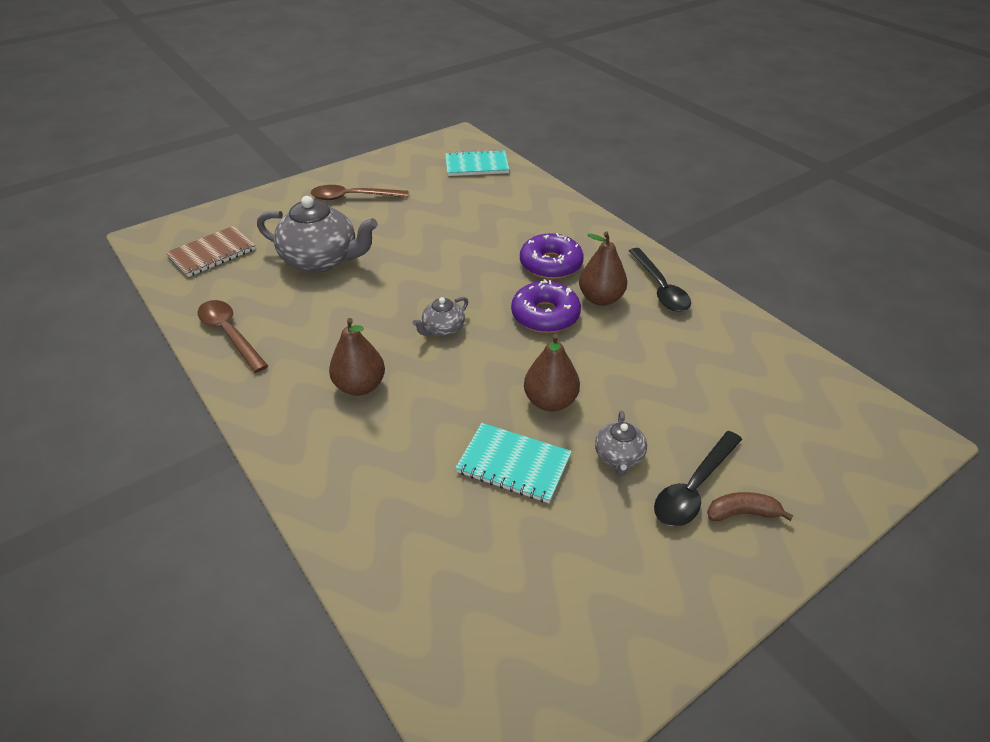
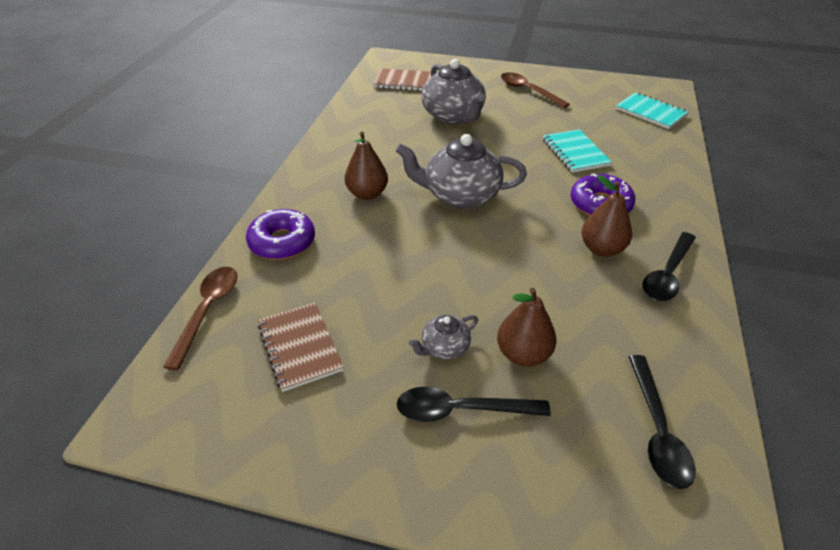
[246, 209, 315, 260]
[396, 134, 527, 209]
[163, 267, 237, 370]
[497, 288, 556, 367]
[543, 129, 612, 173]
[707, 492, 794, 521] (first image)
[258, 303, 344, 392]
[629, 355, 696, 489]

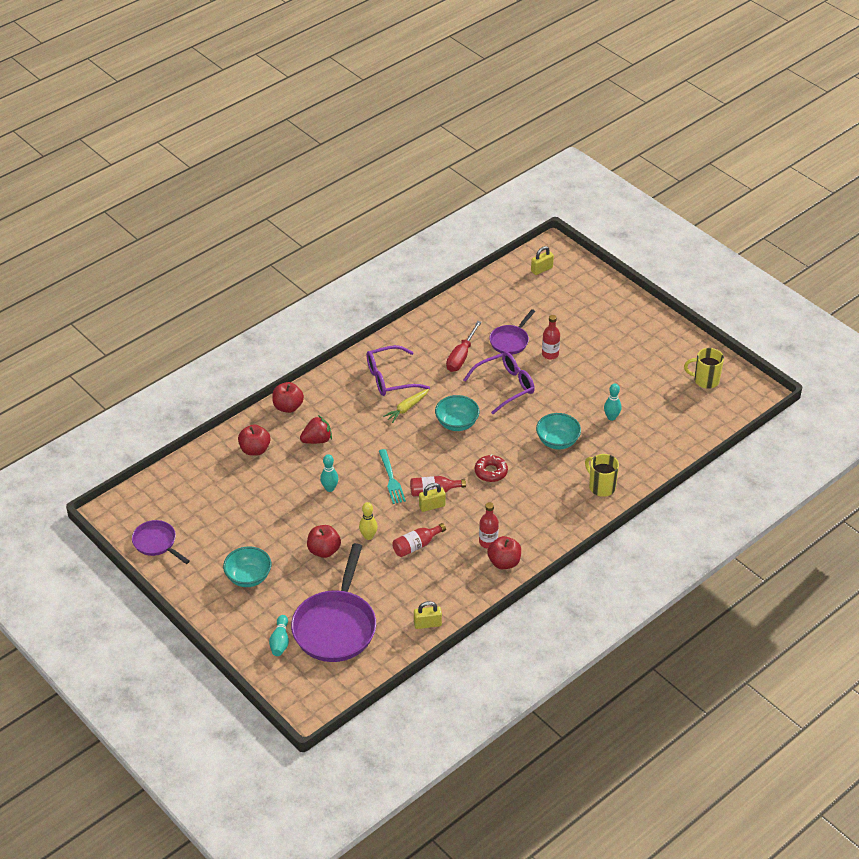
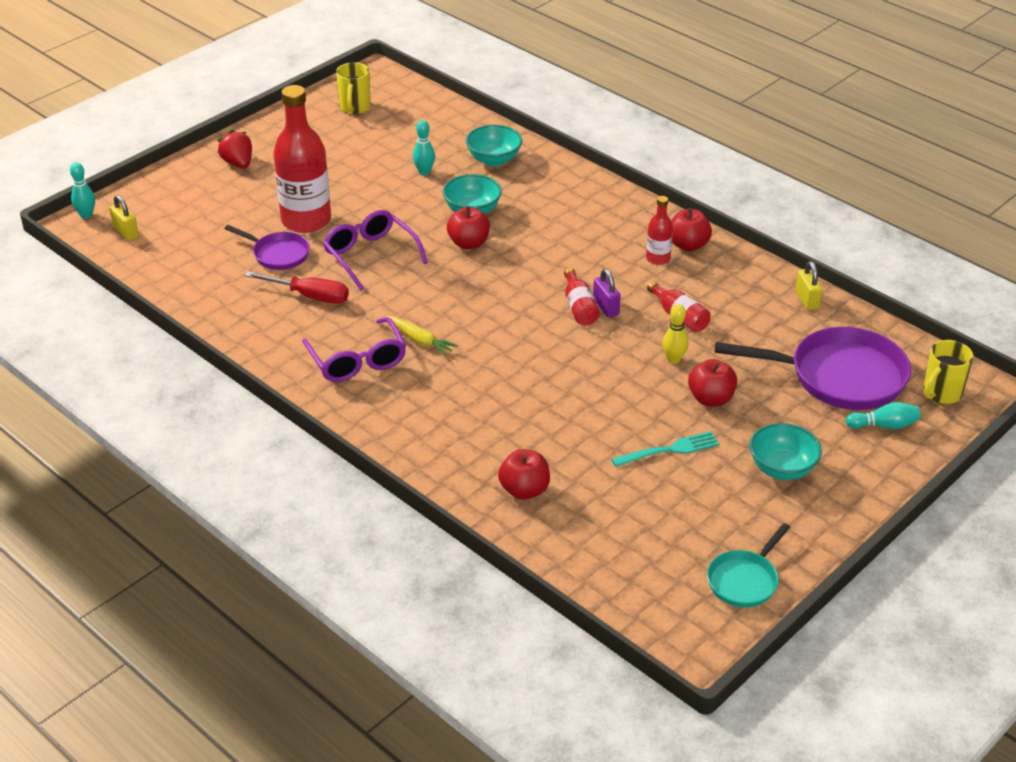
[273, 85, 331, 233]
[447, 206, 490, 249]
[466, 125, 522, 166]
[217, 130, 252, 168]
[612, 431, 720, 467]
[70, 162, 95, 219]
[475, 454, 508, 482] (first image)
[923, 340, 973, 404]
[593, 269, 621, 318]
[707, 523, 790, 608]

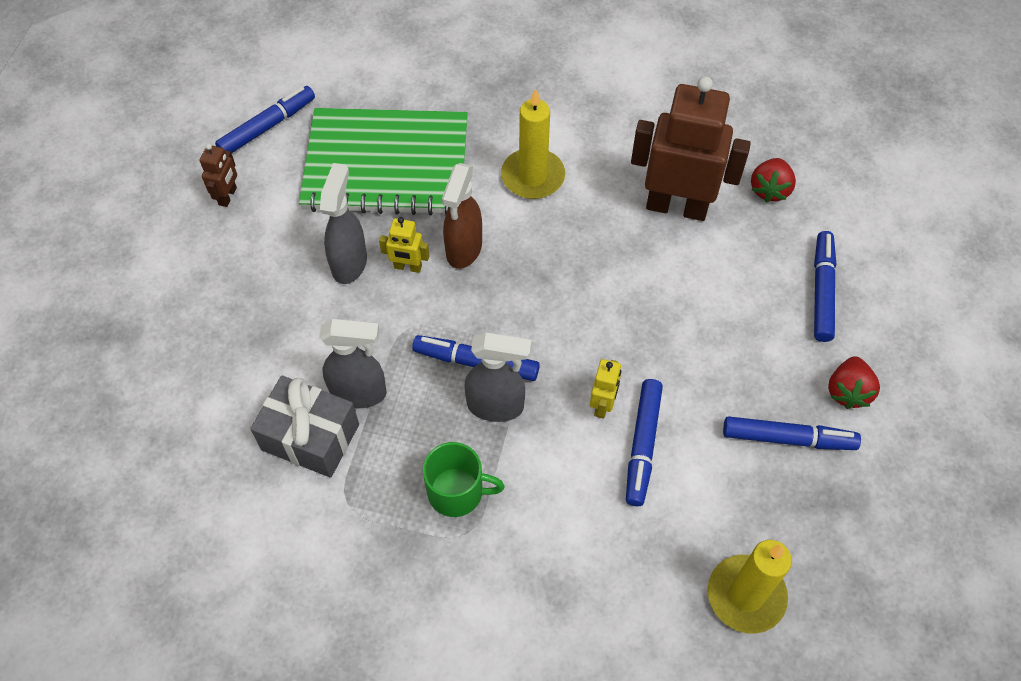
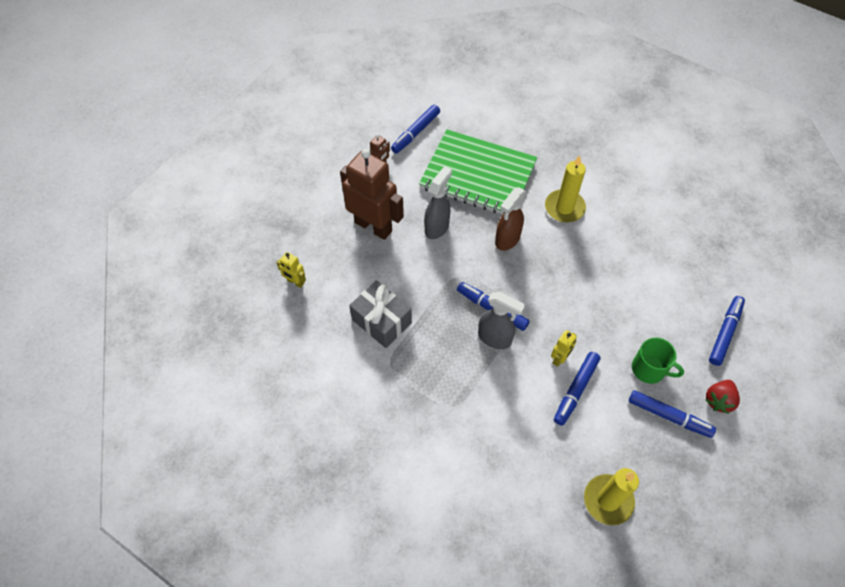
[340, 149, 404, 240]
[391, 105, 440, 153]
[751, 158, 796, 203] (first image)
[276, 252, 306, 288]
[319, 319, 387, 408] (first image)
[632, 338, 684, 384]

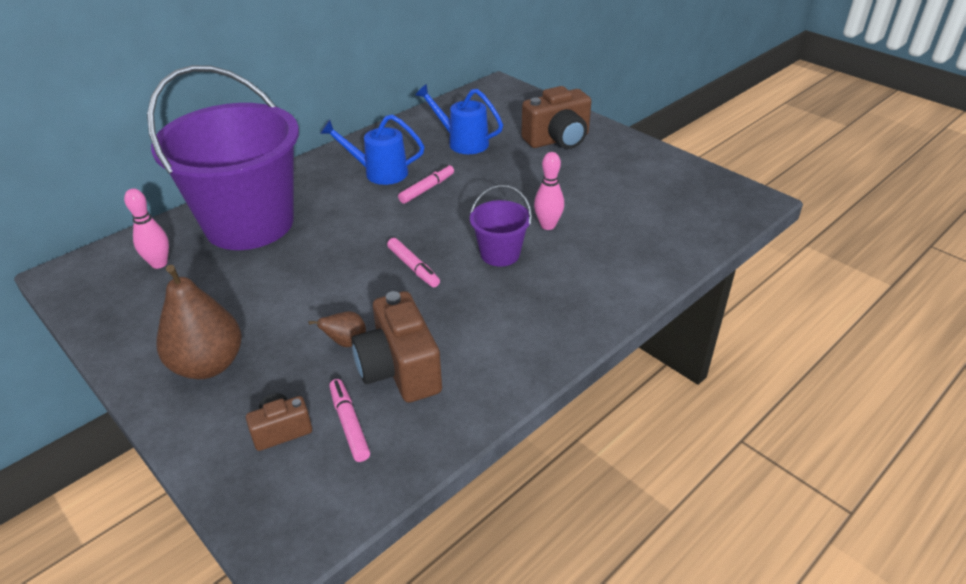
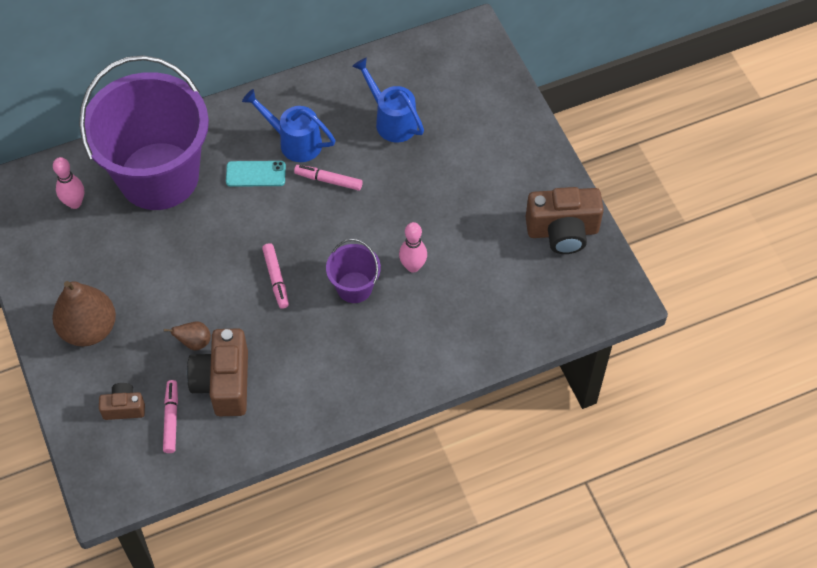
[526, 187, 604, 254]
[294, 165, 363, 191]
[226, 161, 286, 187]

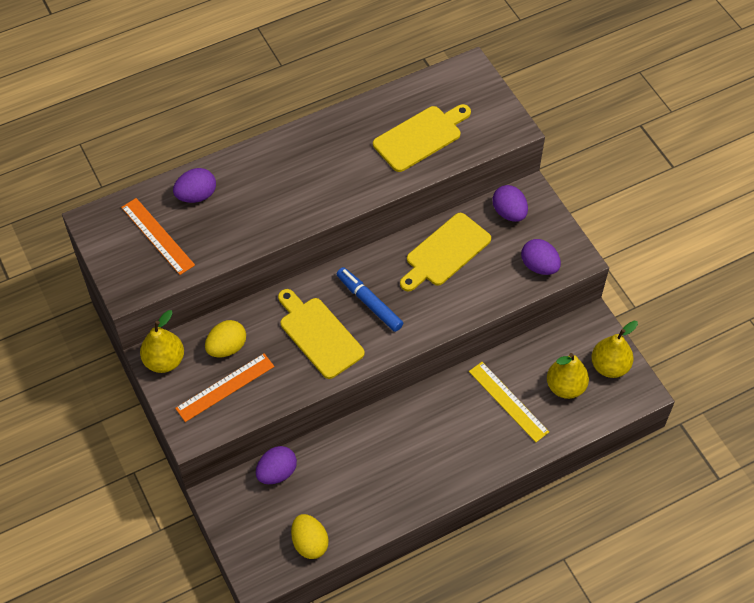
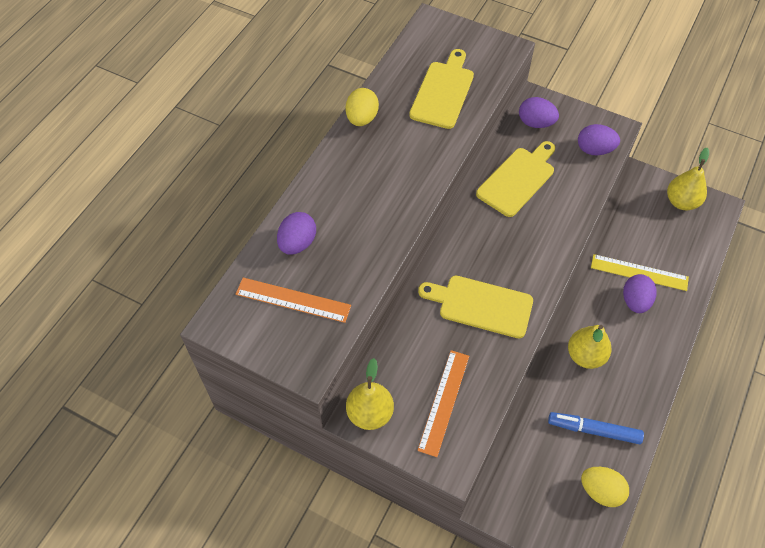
[476, 141, 555, 217]
[548, 412, 644, 444]
[346, 88, 379, 126]
[568, 325, 612, 369]
[623, 274, 656, 313]

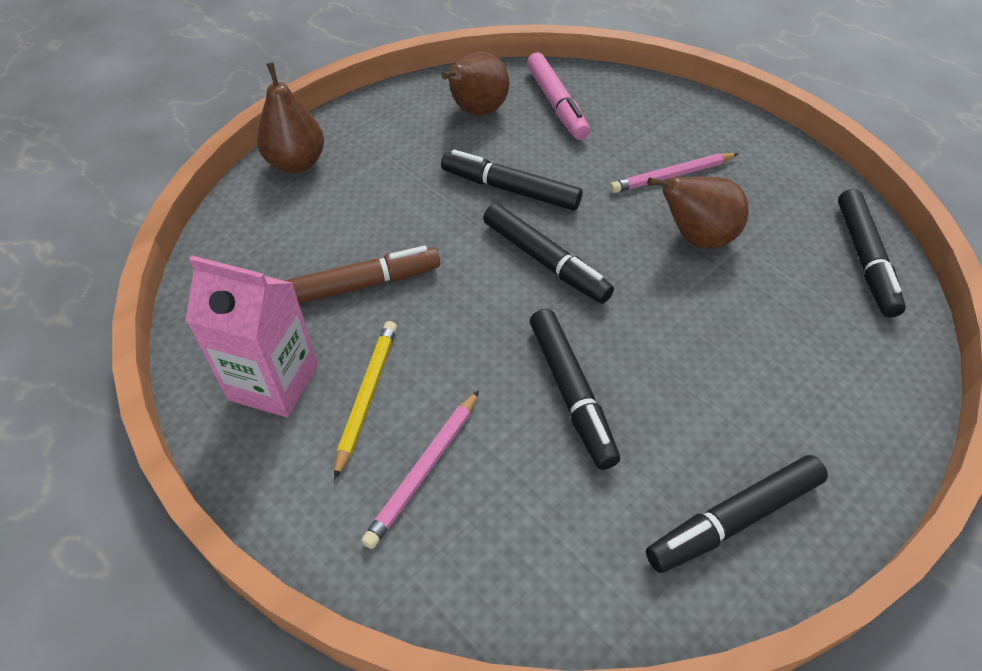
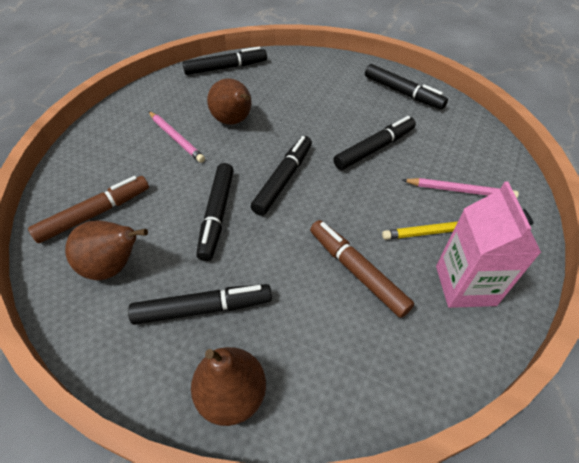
[28, 176, 149, 243]
[128, 284, 272, 325]

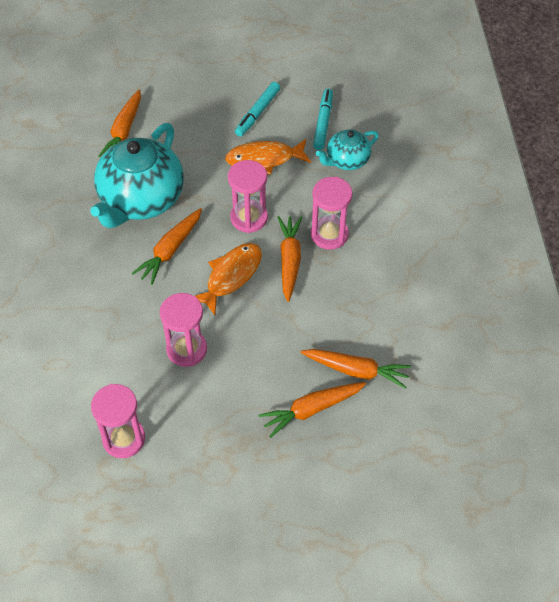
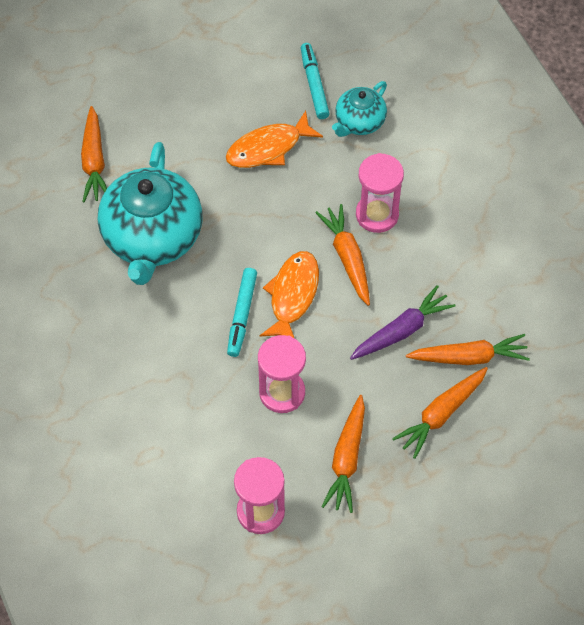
[227, 268, 257, 357]
[228, 160, 268, 233] (first image)
[321, 395, 365, 513]
[350, 285, 456, 360]

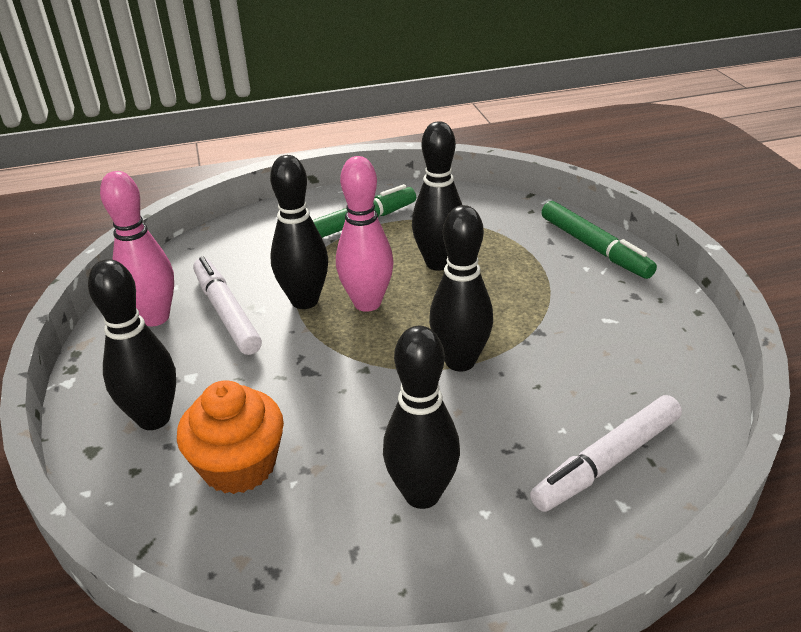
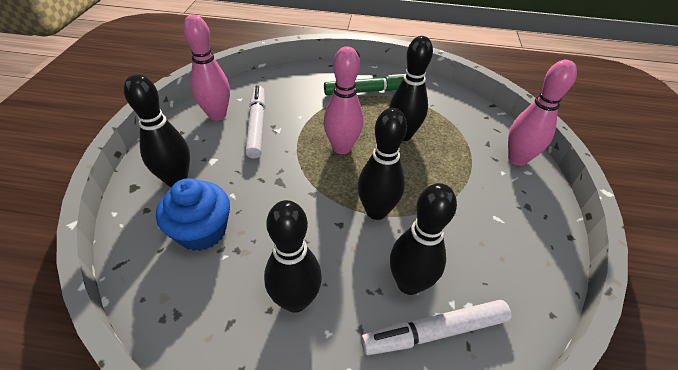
[390, 183, 457, 295]
[508, 60, 577, 166]
[156, 178, 230, 251]

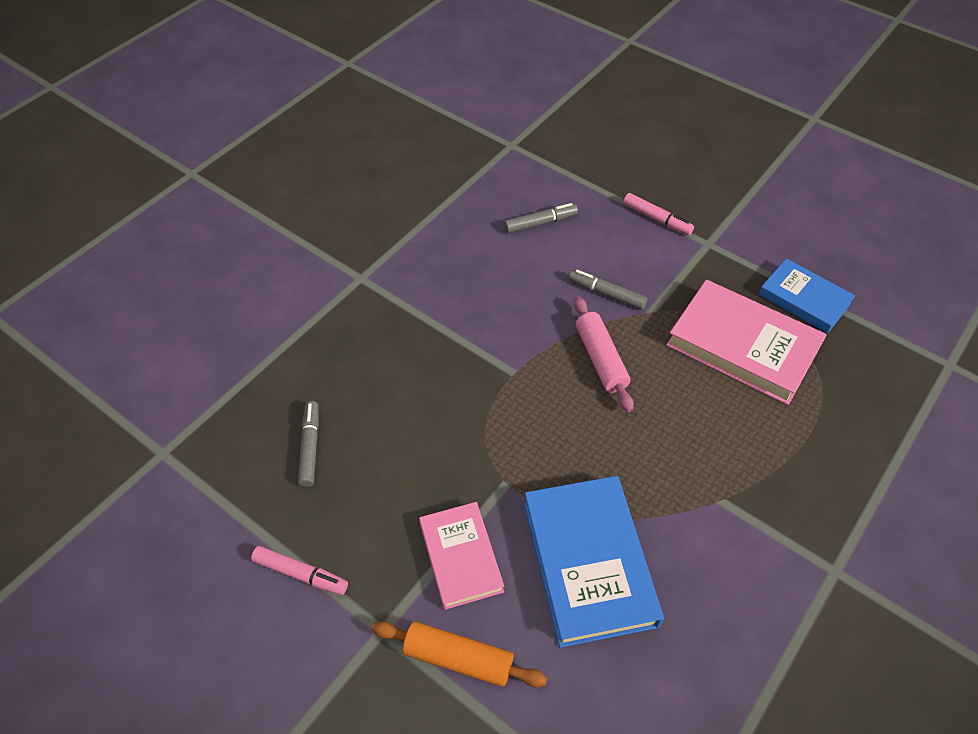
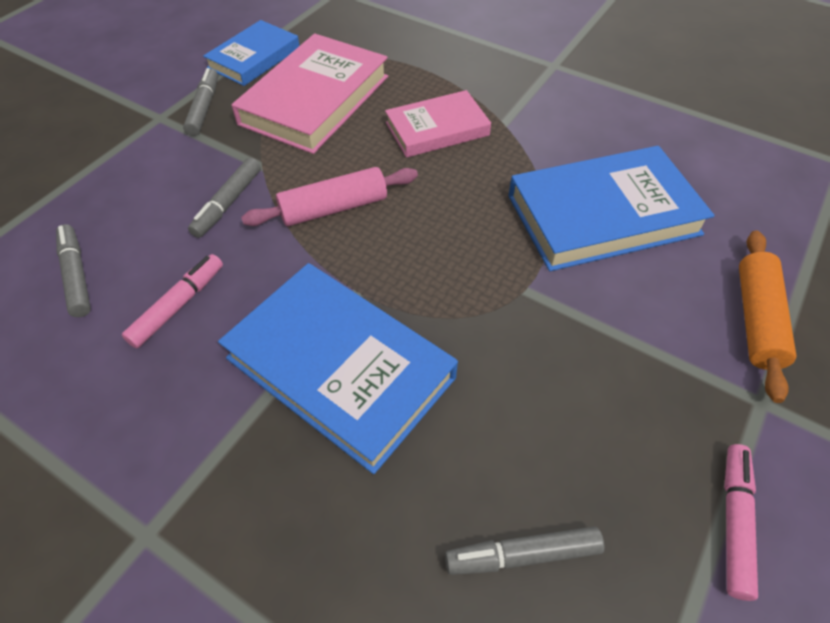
[122, 254, 223, 348]
[385, 90, 491, 158]
[183, 68, 218, 136]
[218, 263, 458, 474]

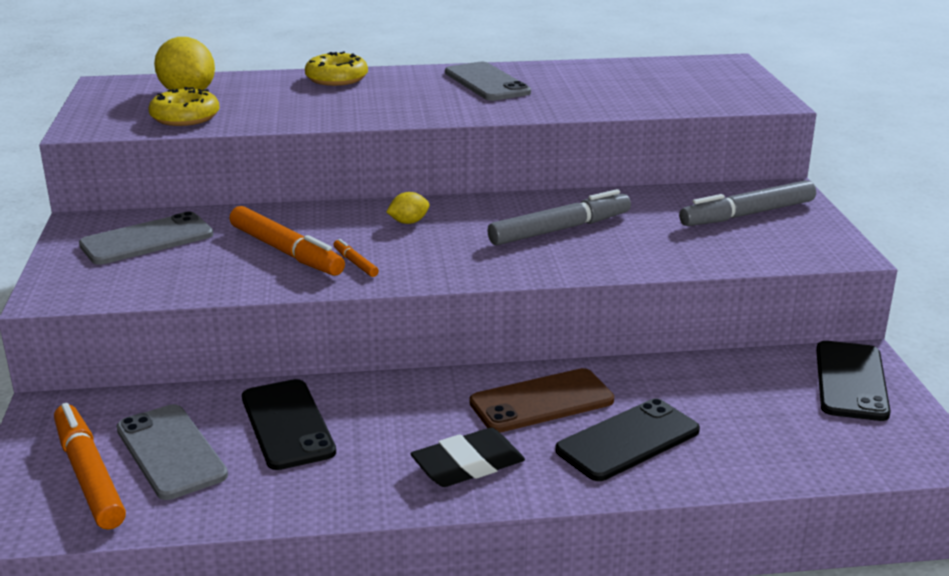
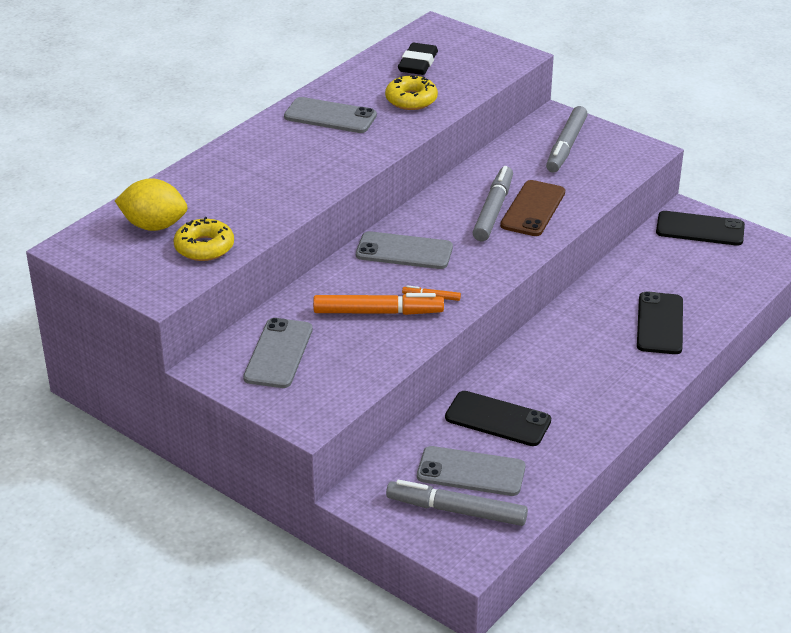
[385, 75, 438, 110]
[356, 231, 453, 269]
[656, 211, 745, 246]
[500, 180, 565, 236]
[386, 480, 528, 526]
[398, 43, 438, 75]

